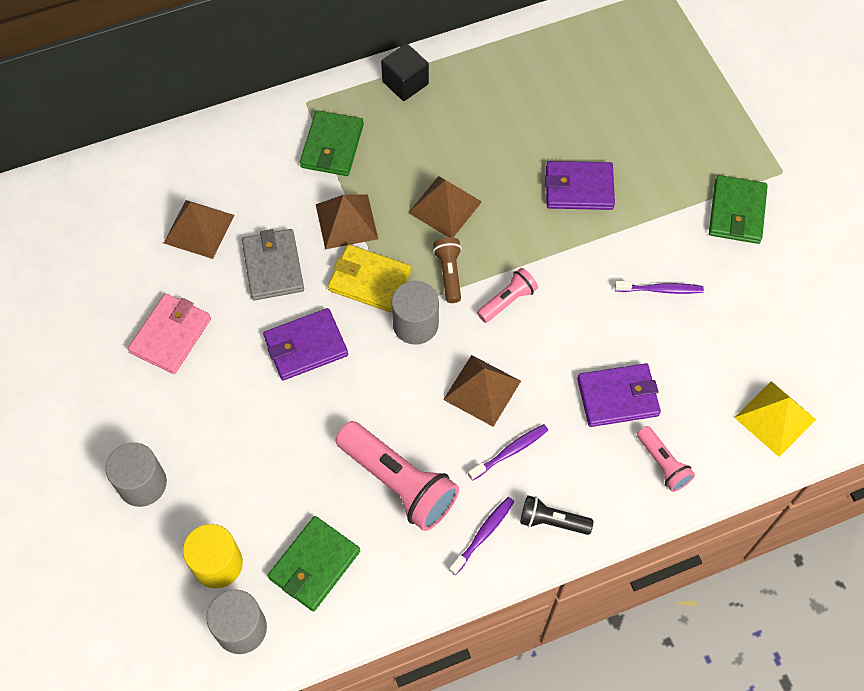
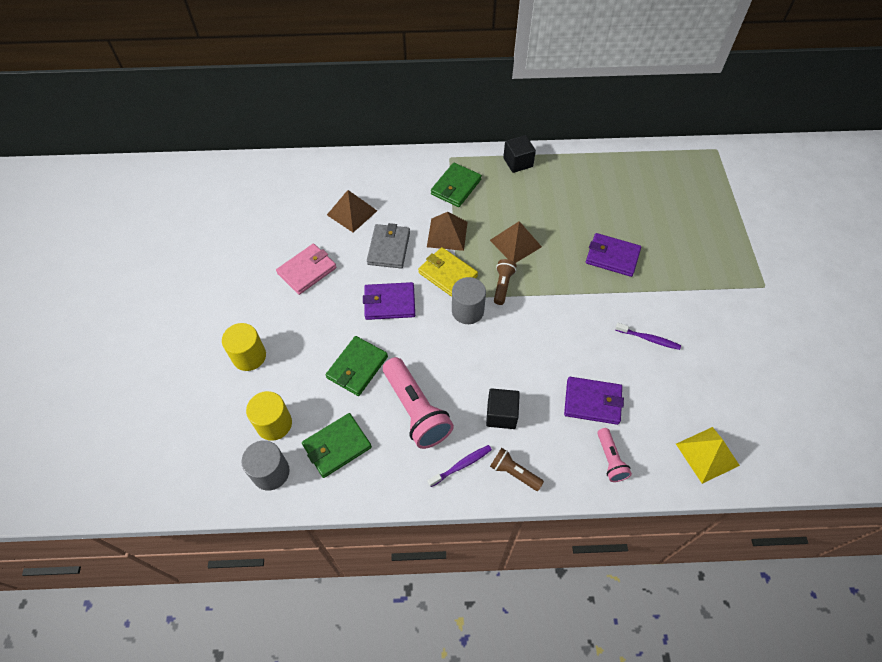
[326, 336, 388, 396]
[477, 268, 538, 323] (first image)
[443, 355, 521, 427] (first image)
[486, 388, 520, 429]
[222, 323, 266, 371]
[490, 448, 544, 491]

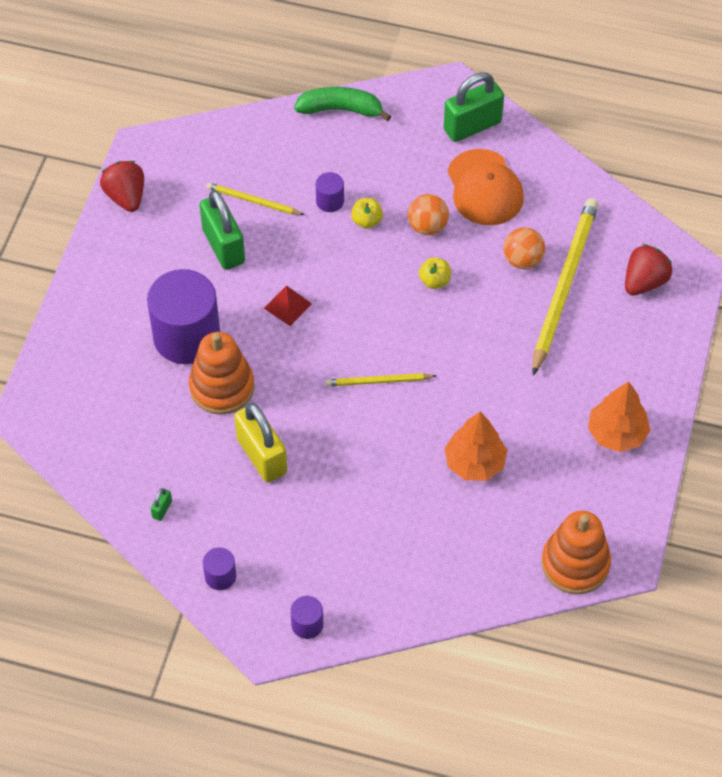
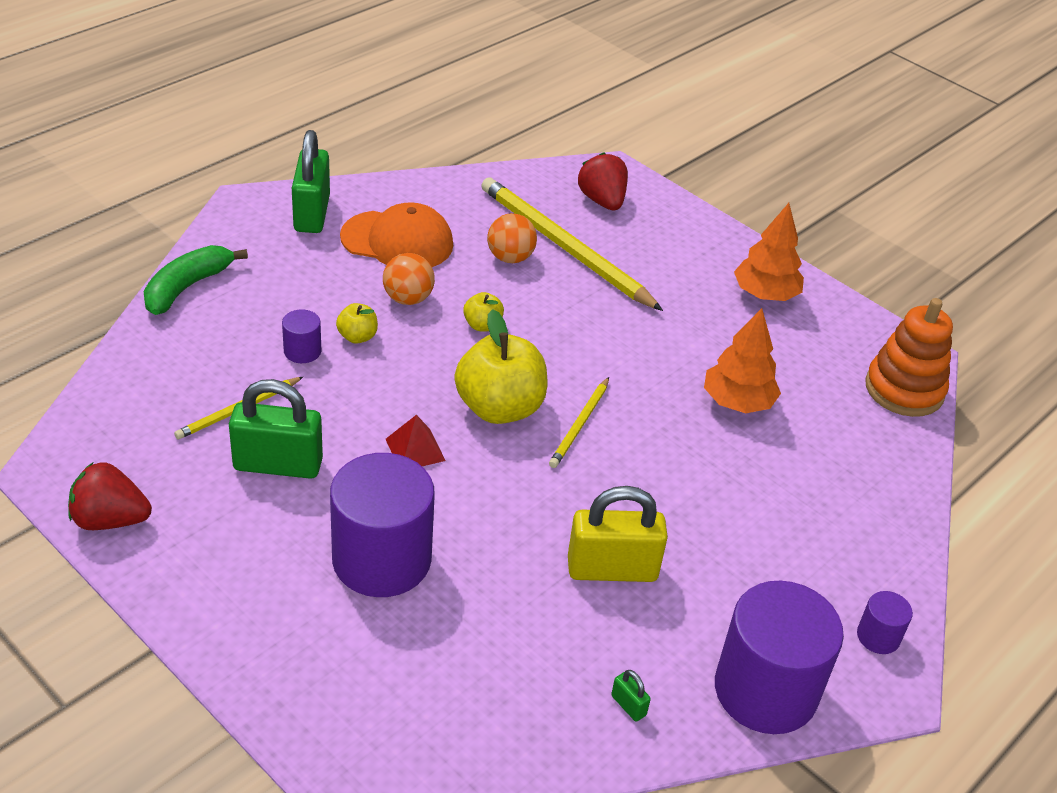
[189, 332, 255, 415] (first image)
[715, 581, 844, 734]
[455, 309, 548, 424]

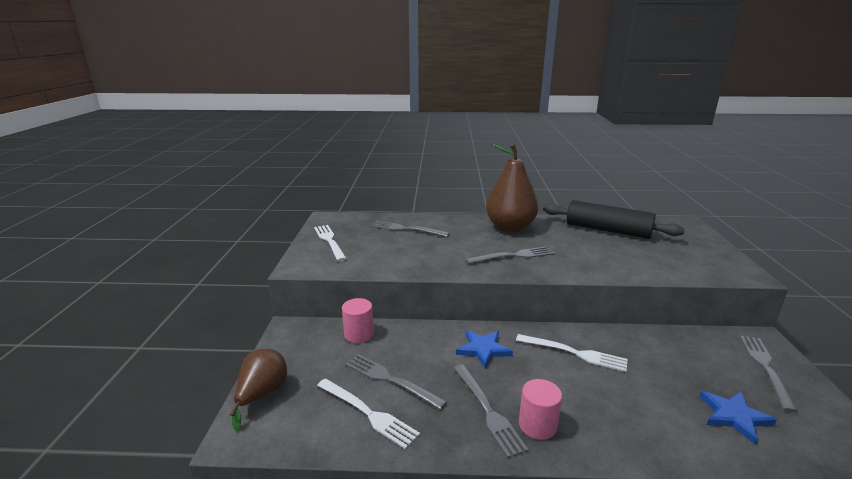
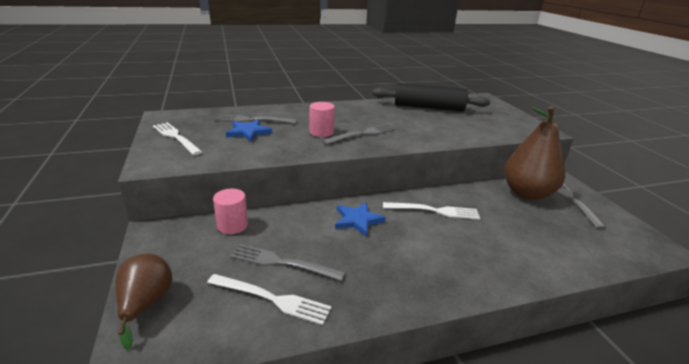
[504, 106, 565, 200]
[454, 364, 529, 458] (first image)
[310, 102, 335, 137]
[226, 119, 272, 142]

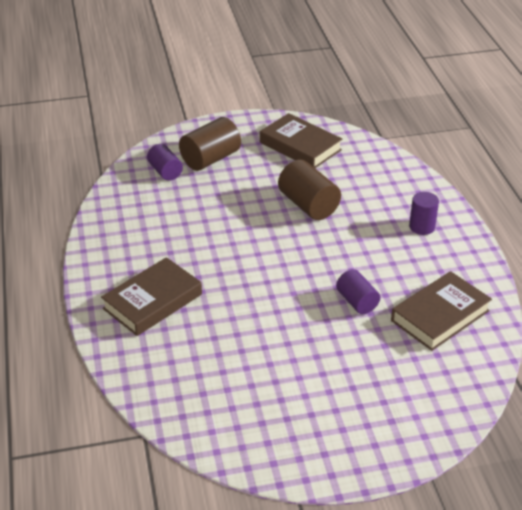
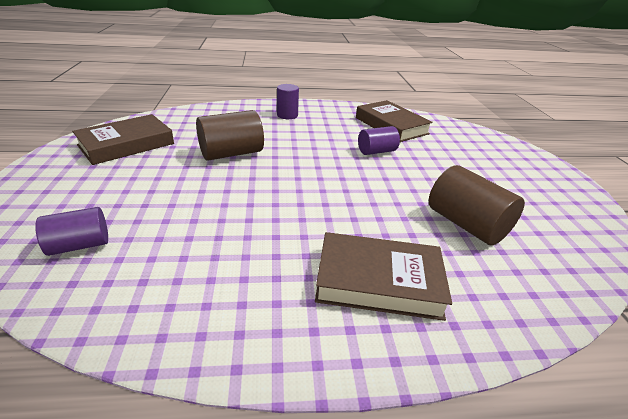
[429, 165, 525, 245]
[315, 232, 452, 321]

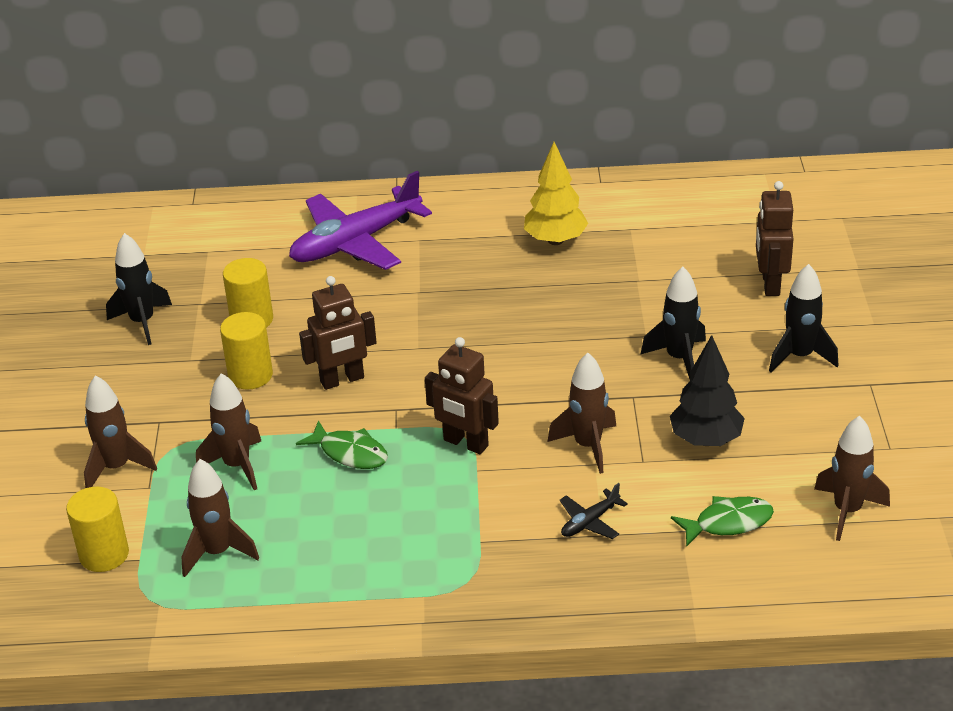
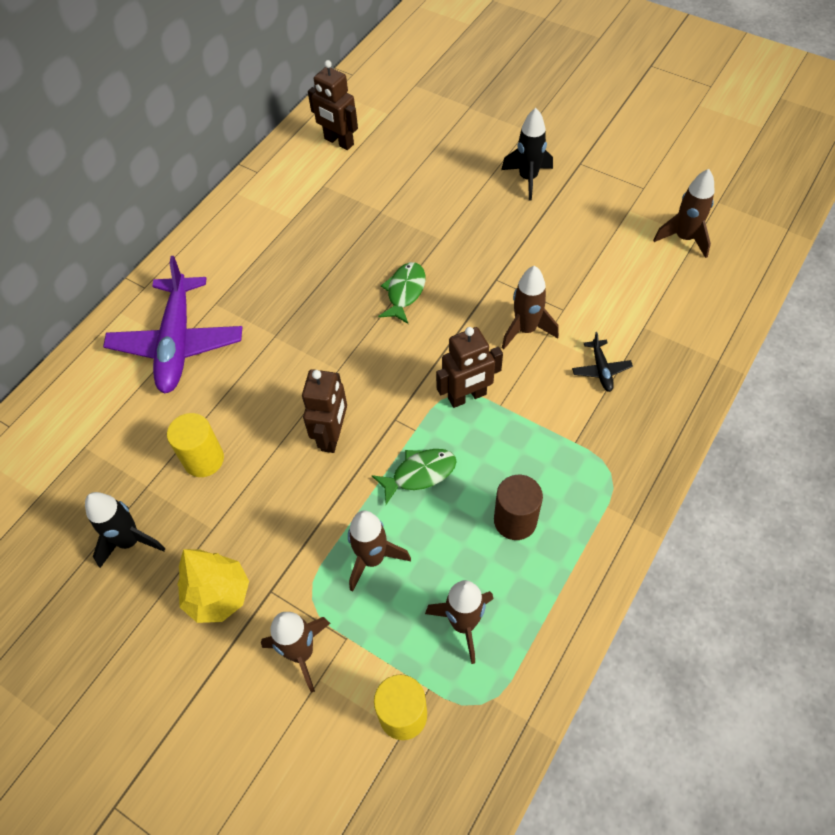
[177, 549, 249, 623]
[308, 60, 358, 150]
[640, 267, 706, 381] (first image)
[220, 312, 273, 390] (first image)
[670, 335, 745, 446] (first image)
[378, 262, 425, 324]
[494, 475, 543, 540]

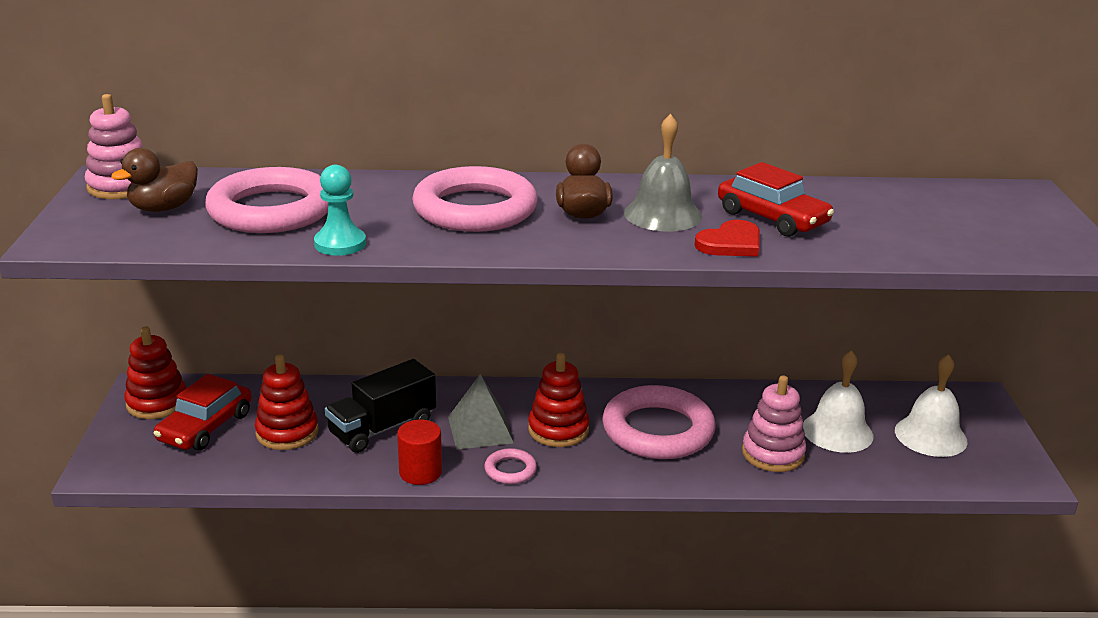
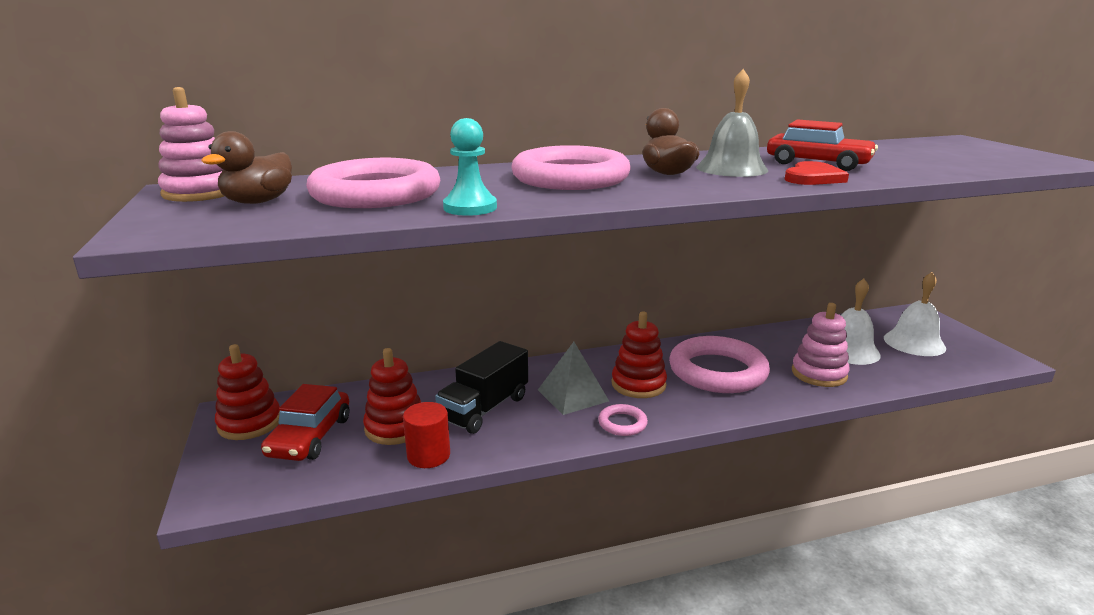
[403, 402, 450, 468]

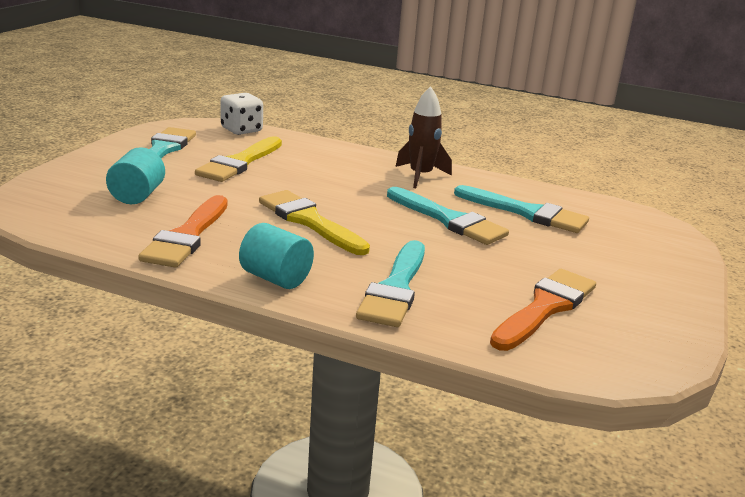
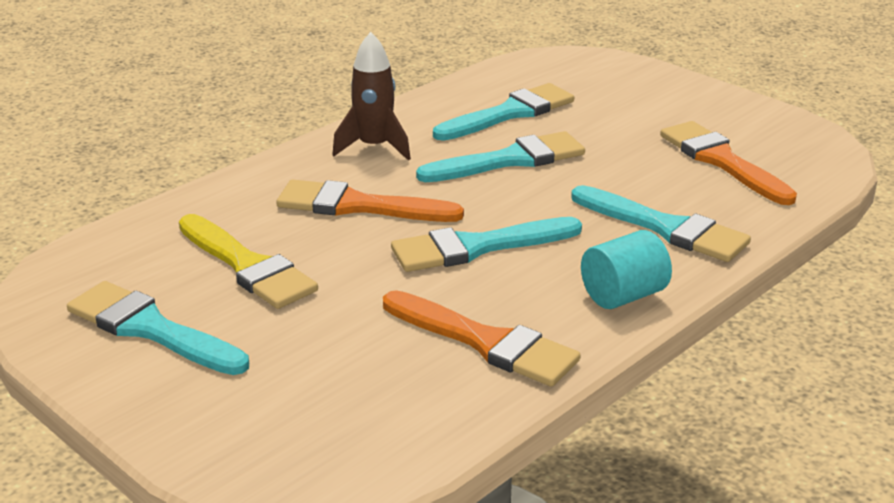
[220, 93, 263, 135] (first image)
[106, 147, 165, 204] (first image)
[391, 217, 582, 272]
[276, 179, 464, 222]

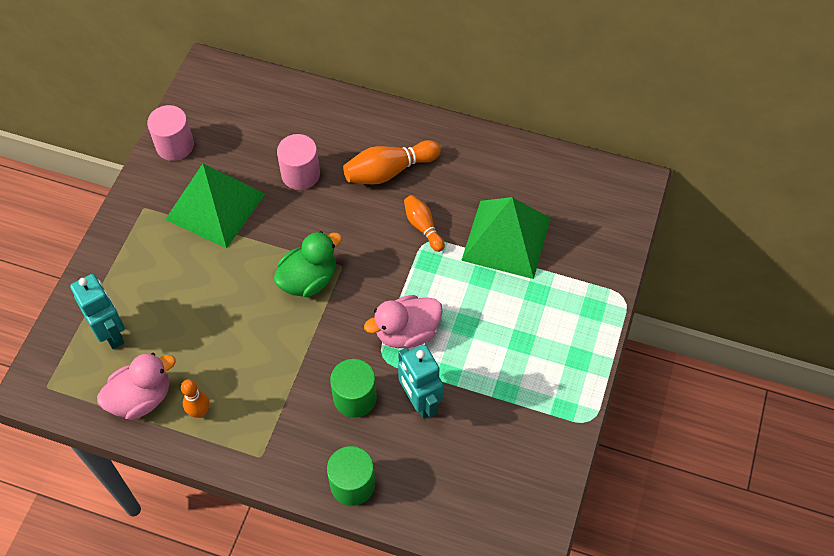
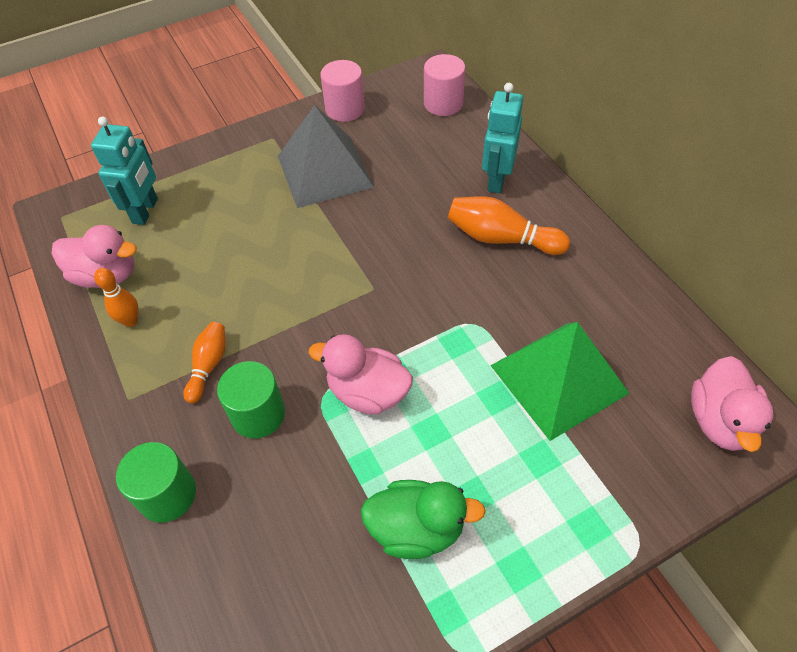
[424, 54, 465, 116]
[278, 105, 374, 208]
[183, 322, 226, 403]
[361, 480, 486, 559]
[482, 83, 523, 193]
[691, 356, 773, 452]

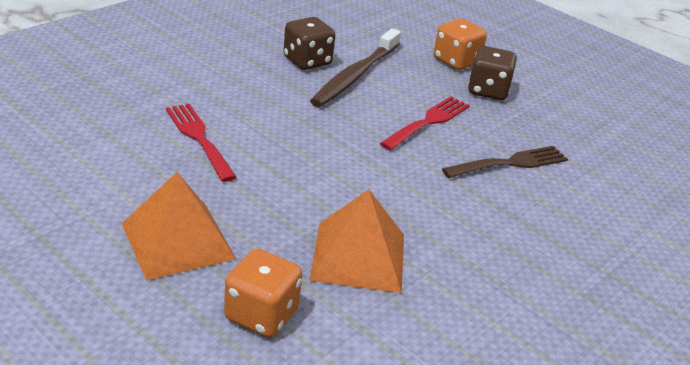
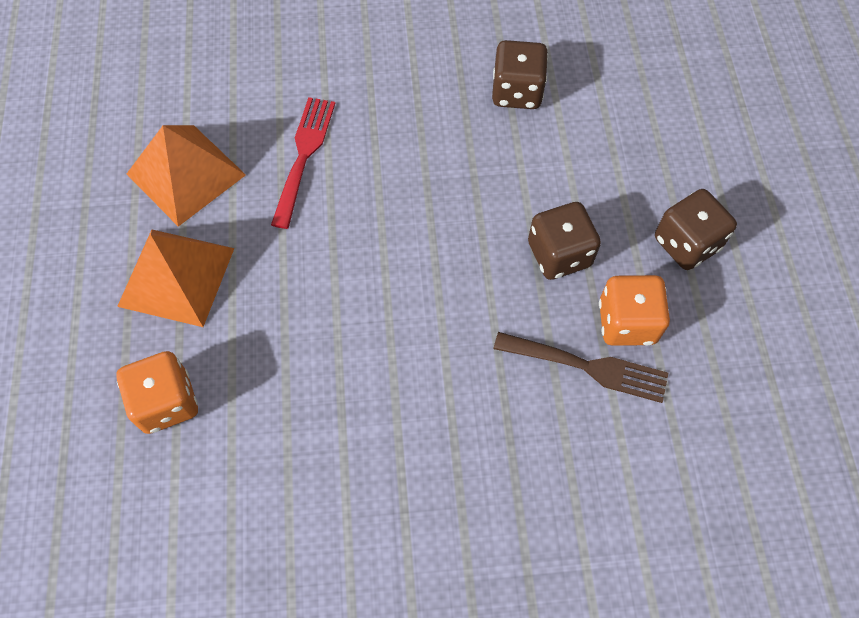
[599, 275, 670, 346]
[310, 28, 401, 107] (first image)
[528, 202, 601, 280]
[127, 125, 246, 227]

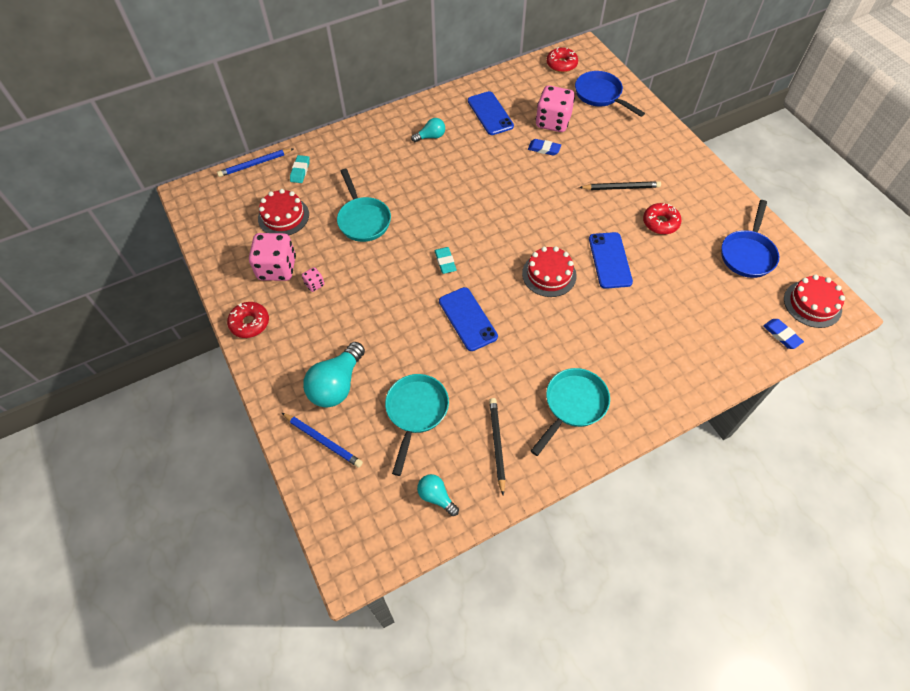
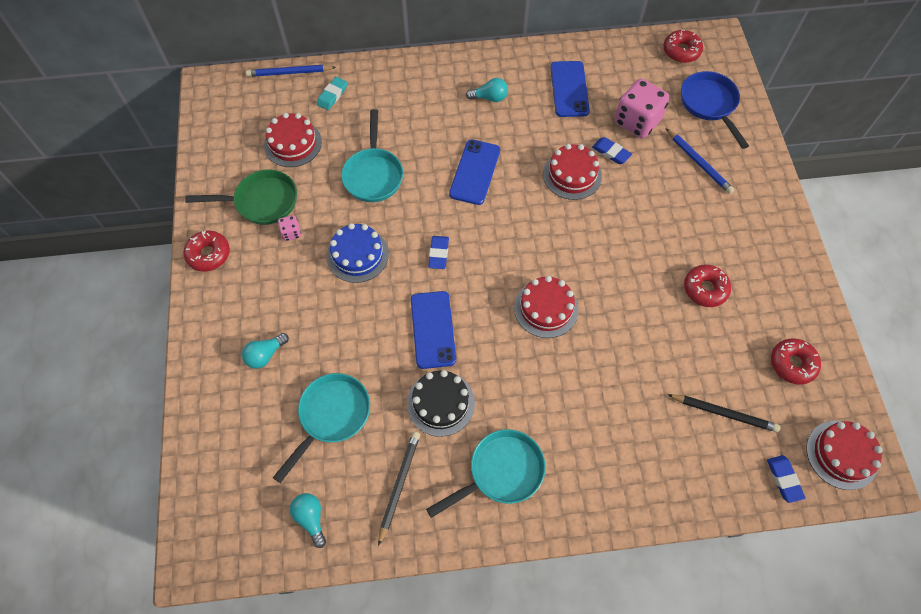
[667, 394, 781, 433]
[771, 339, 821, 385]
[449, 139, 500, 205]
[185, 170, 297, 225]
[428, 236, 449, 269]
[242, 333, 289, 369]
[666, 128, 735, 194]
[543, 144, 602, 200]
[327, 223, 389, 283]
[407, 370, 475, 437]

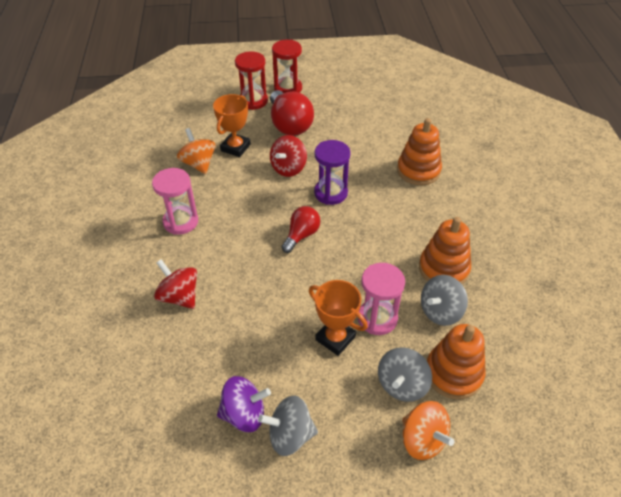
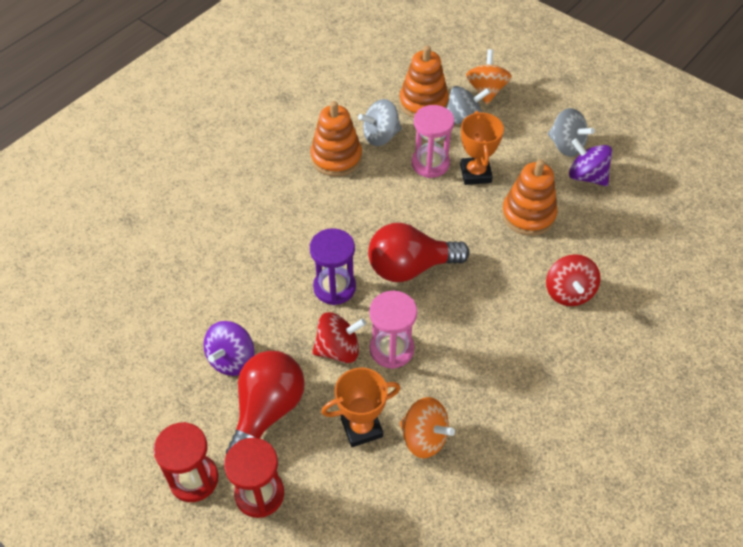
[502, 159, 557, 236]
[399, 397, 455, 458]
[369, 291, 417, 369]
[368, 223, 470, 282]
[358, 99, 402, 146]
[203, 321, 255, 376]

